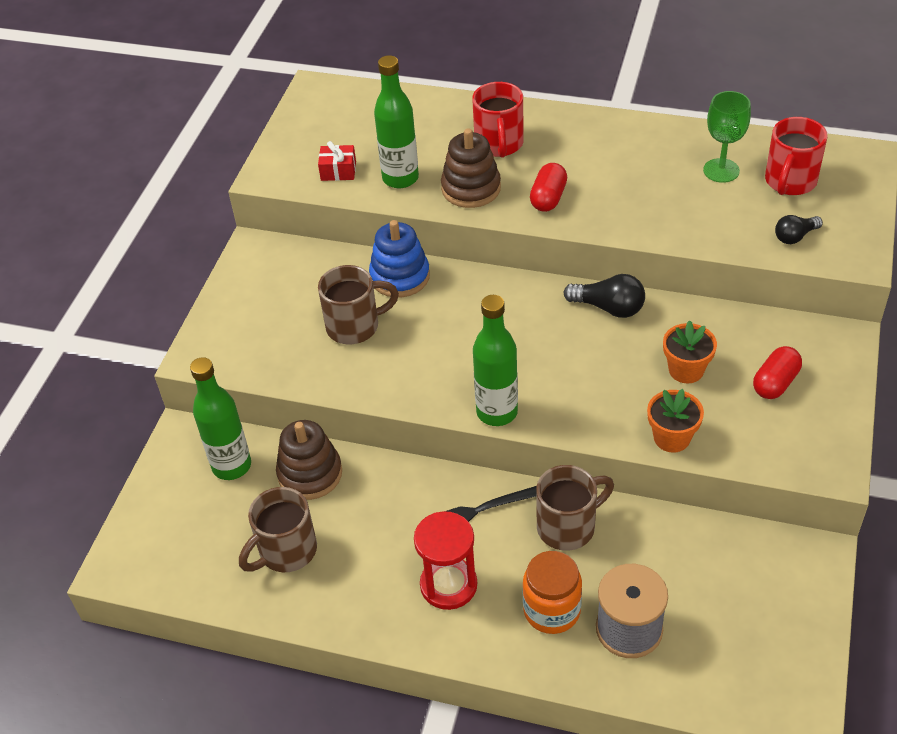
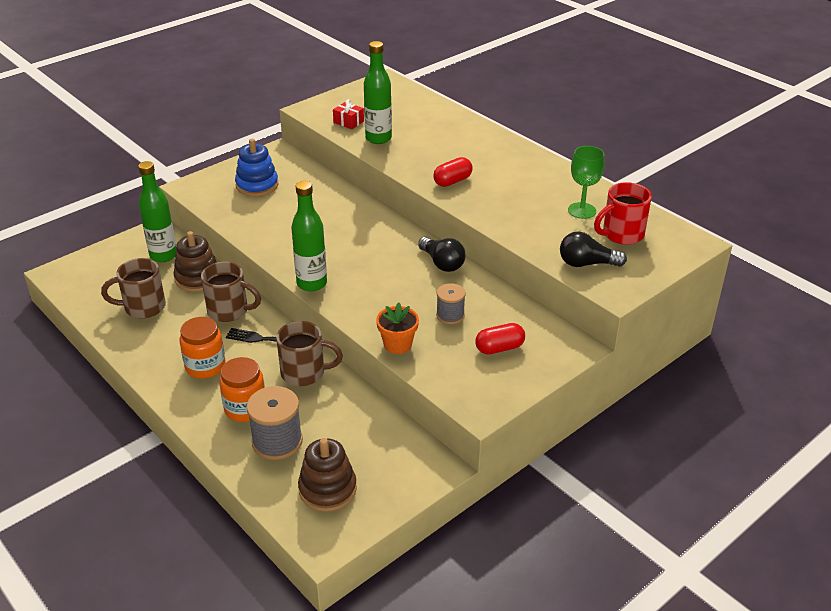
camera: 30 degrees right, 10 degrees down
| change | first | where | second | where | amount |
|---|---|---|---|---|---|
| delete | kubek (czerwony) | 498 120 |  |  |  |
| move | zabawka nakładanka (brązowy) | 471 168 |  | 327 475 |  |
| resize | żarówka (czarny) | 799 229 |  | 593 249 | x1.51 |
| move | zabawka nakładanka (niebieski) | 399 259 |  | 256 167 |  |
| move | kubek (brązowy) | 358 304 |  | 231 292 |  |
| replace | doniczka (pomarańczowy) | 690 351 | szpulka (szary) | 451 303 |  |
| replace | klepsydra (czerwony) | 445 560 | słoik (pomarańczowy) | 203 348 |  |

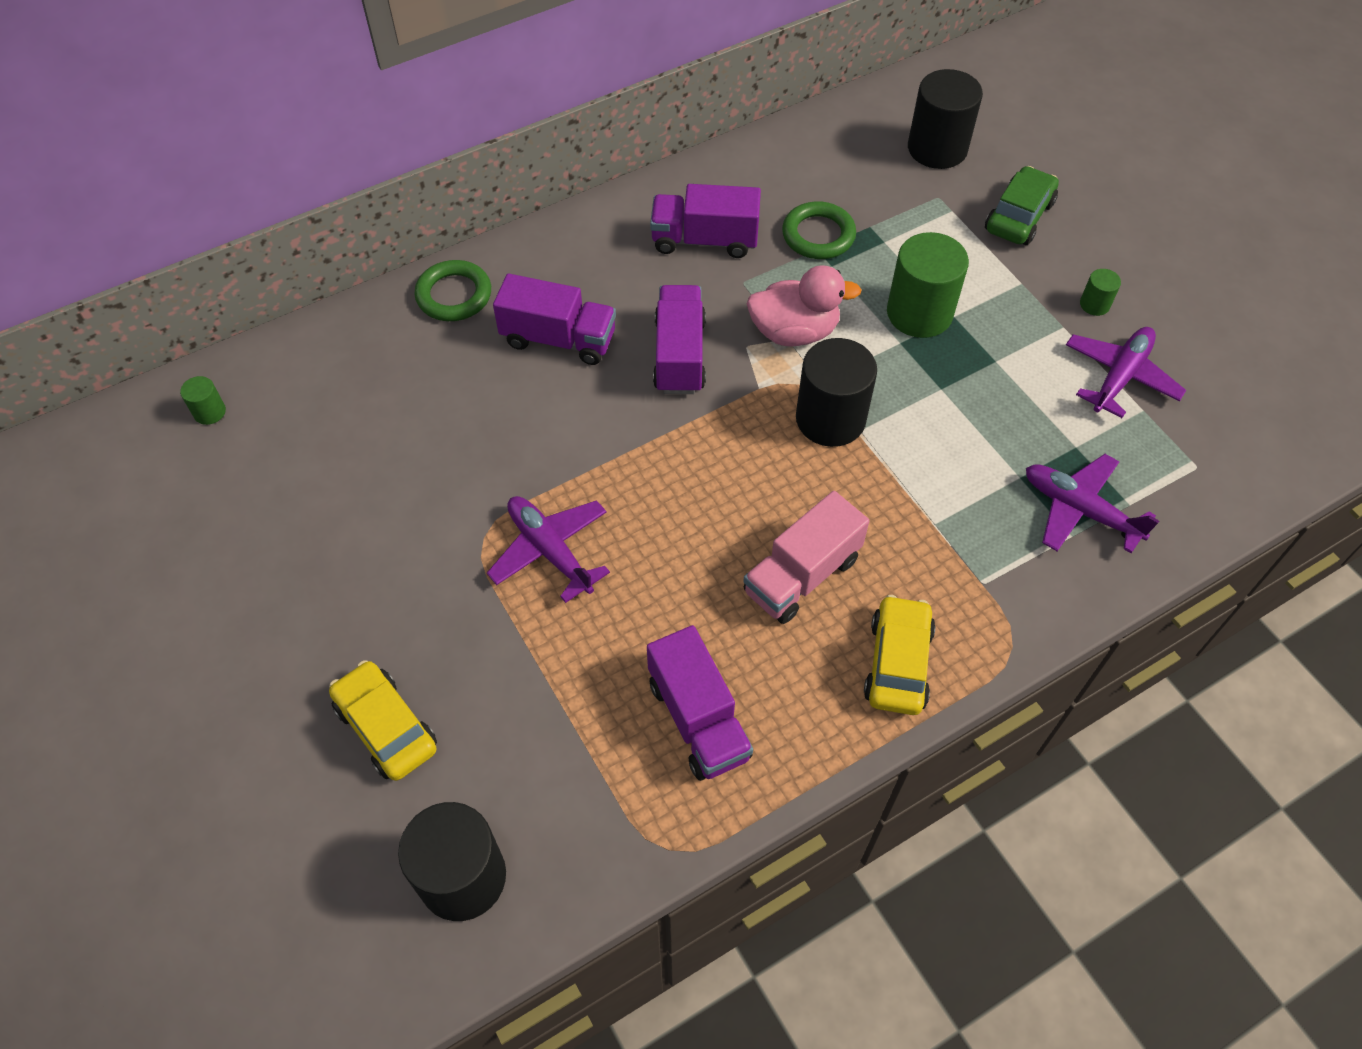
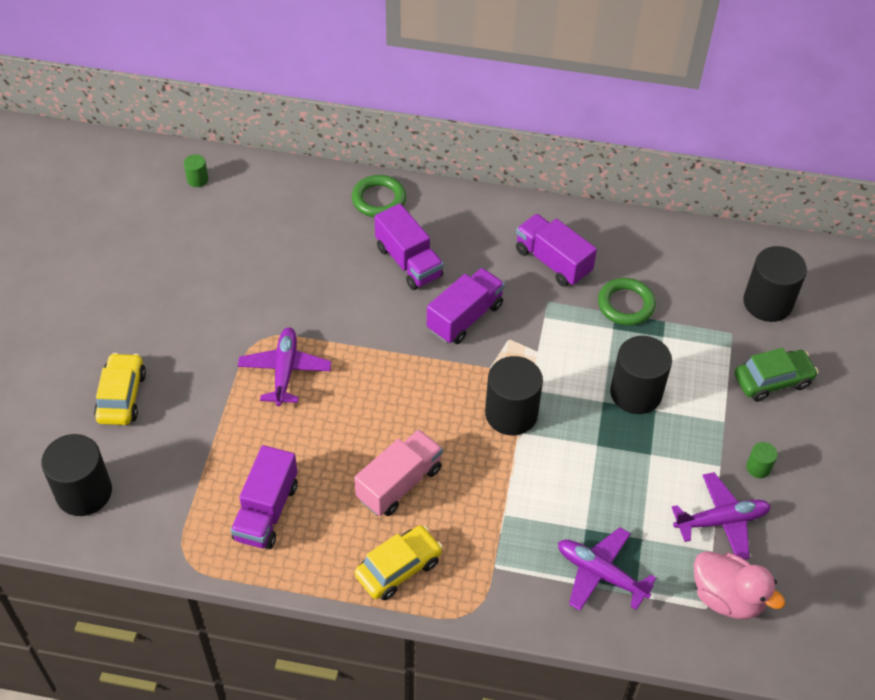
camera: 40 degrees right, 5 degrees down
| change | first | where | second | where | amount |
|---|---|---|---|---|---|
| recolor | walec (zielony) | 928 285 | walec (czarny) | 641 375 |  |
| move | kaczka (różowy) | 804 305 |  | 739 585 |  |
| rotate | samolot (fioletowy) | 1092 503 |  | 607 569 | 45 degrees counterclockwise |
| rotate | ciężarówka (różowy) | 806 557 |  | 398 472 | 135 degrees clockwise |

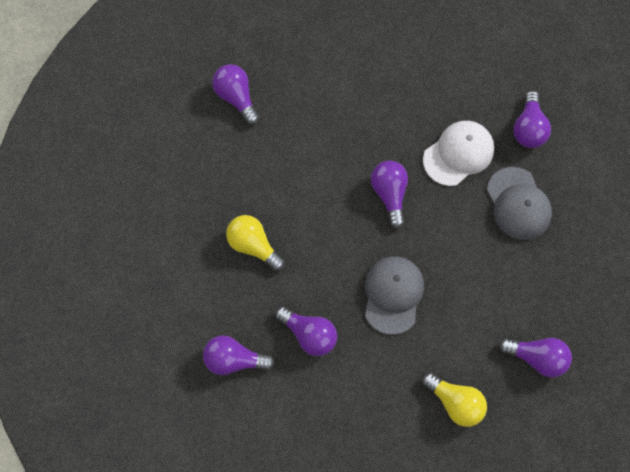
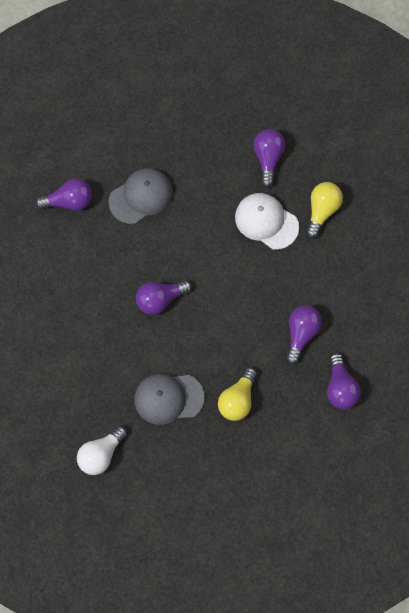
camera: 105 degrees left, 0 degrees up
| change | first | where | second | where | amount |
|---|---|---|---|---|---|
| recolor | żarówka (fioletowy) | 235 94 | żarówka (biały) | 102 450 |  |
| move | czapka (biały) | 458 153 |  | 267 221 |  |
| move | czapka (szary) | 394 295 |  | 169 399 |  |

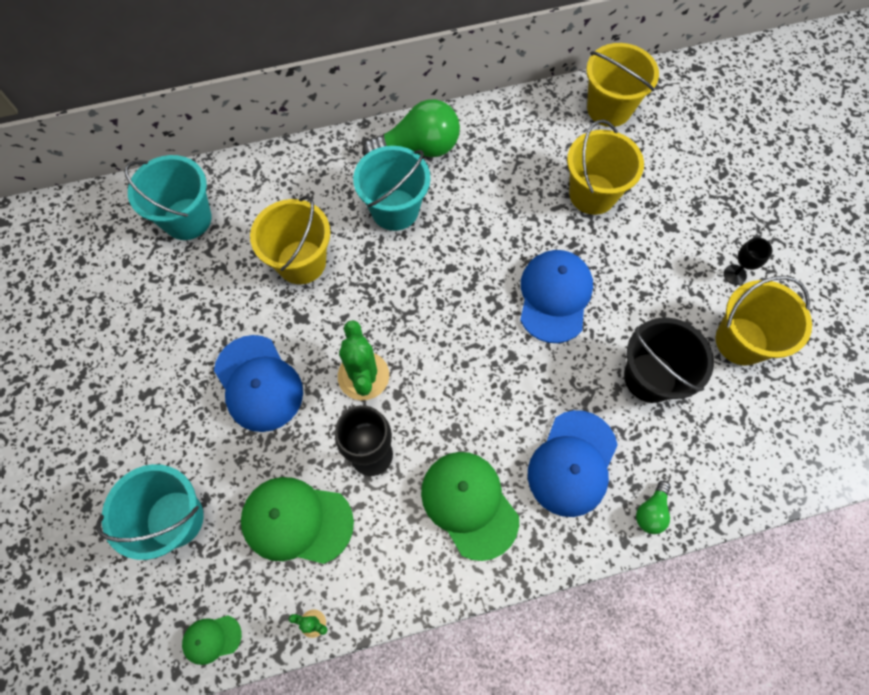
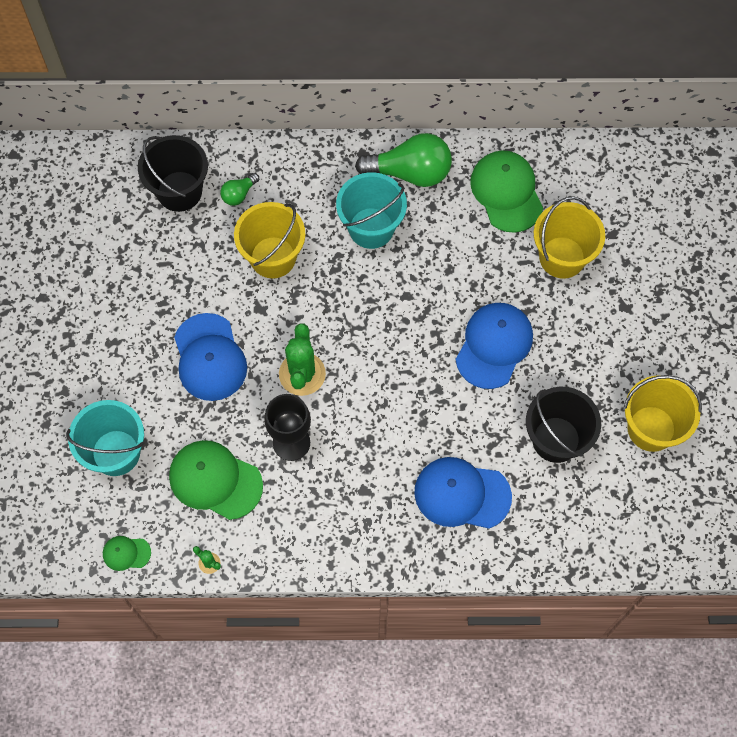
camera: 15 degrees right, 0 degrees up
| change | first | where | second | where | amount |
|---|---|---|---|---|---|
| delete | wiadro (żółty) | 622 85 |  |  |  |
| recolor | wiadro (turkusowy) | 168 197 | wiadro (czarny) | 173 173 |  |
| delete | kielich (czarny) | 748 261 |  |  |  |
| rotate | czapka (niebieski) | 573 463 |  | 463 493 | 60 degrees clockwise |
| move | czapka (zielony) | 470 506 |  | 506 191 |  |
| move | żarówka (zielony) | 653 507 |  | 239 189 |  |

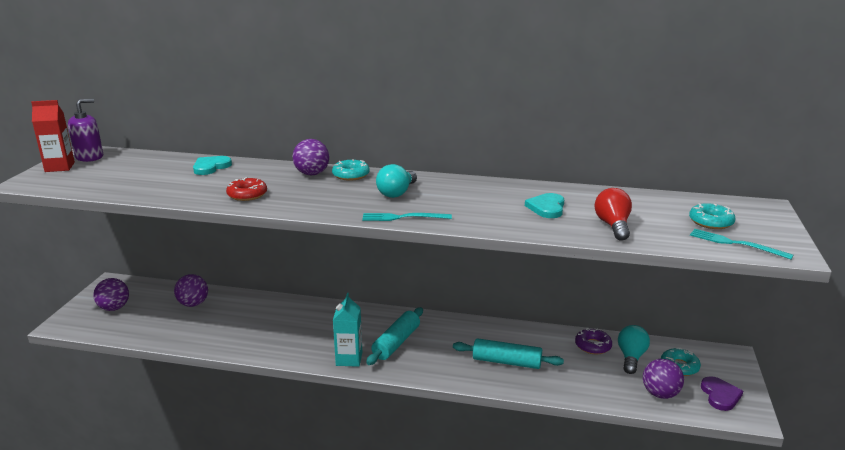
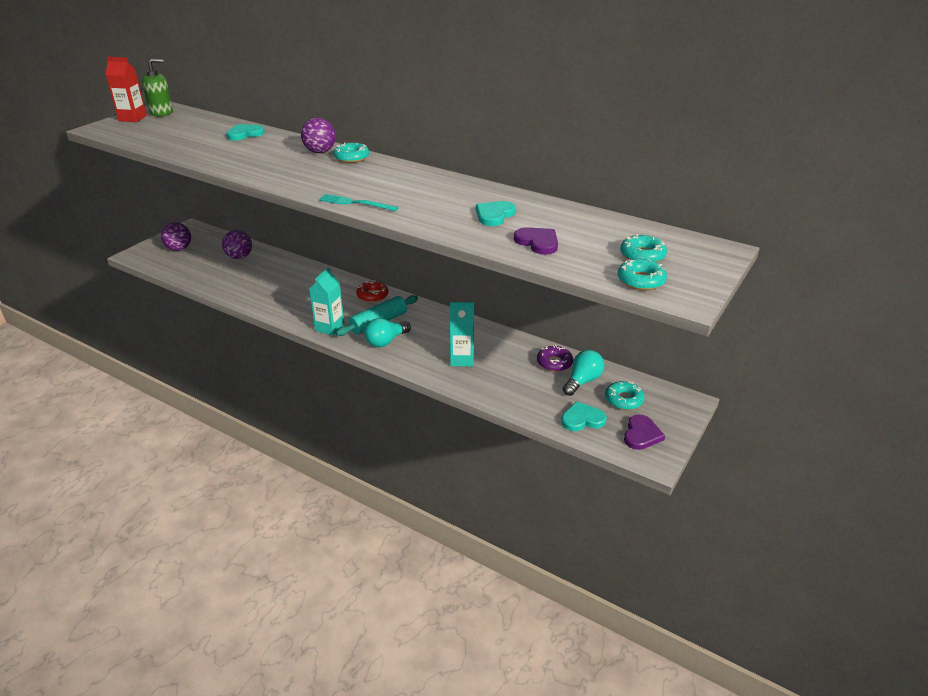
camera: 20 degrees right, 10 degrees up
| change | first | where | second | where | amount |
|---|---|---|---|---|---|
| recolor | dozownik mydła (fioletowy) | 85 130 | dozownik mydła (zielony) | 157 87 |  |
| move | żarówka (turkusowy) | 396 181 |  | 388 332 |  |
| move | donut (czerwony) | 246 189 |  | 372 291 |  |
| replace | żarówka (czerwony) | 613 214 | serce (fioletowy) | 536 241 |  |
| replace | widelec (turkusowy) | 741 244 | donut (turkusowy) | 642 274 |  |
| replace | wałek do ciasta (turkusowy) | 508 353 | karton mleka (turkusowy) | 462 334 |  |
| replace | piłka (fioletowy) | 663 379 | serce (turkusowy) | 584 416 |  |

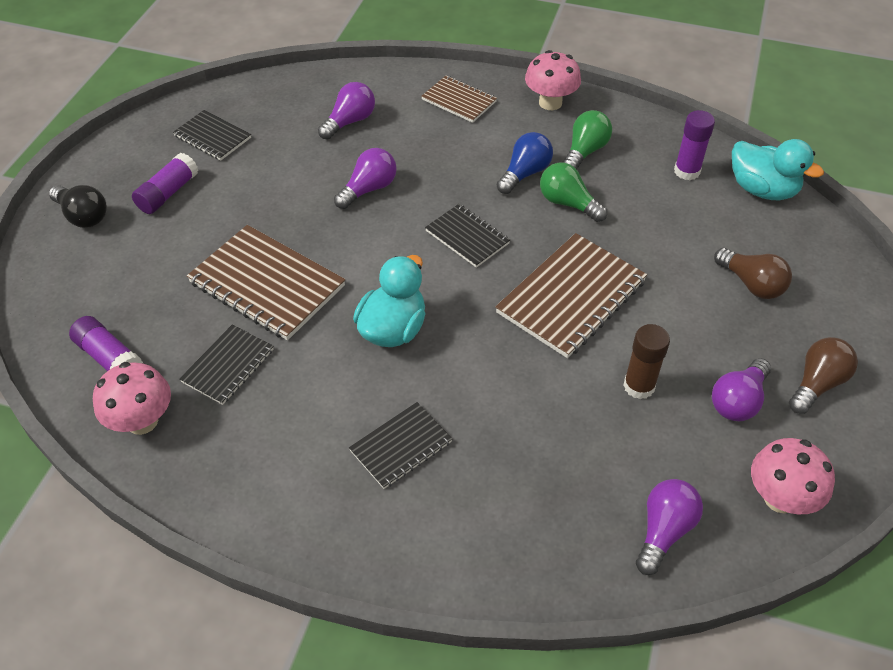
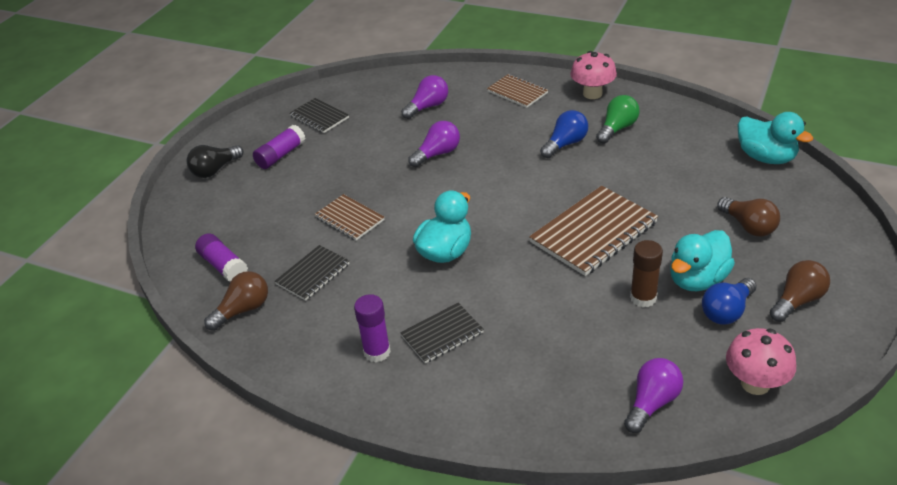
camera: 10 degrees right, 10 degrees down
| change | first | where | second | where | amount |
|---|---|---|---|---|---|
| move | klej w sztyfcie (fioletowy) | 694 145 |  | 372 328 |  |
| delete | żarówka (zielony) | 573 192 |  |  |  |
| rotate | żarówka (czarny) | 78 206 |  | 215 161 | 90 degrees clockwise |
| delete | zeszyt (czarny) | 467 236 |  |  |  |
| resize | zeszyt (brązowy) | 266 282 |  | 349 217 | x0.57 |
| recolor | żarówka (fioletowy) | 741 389 | żarówka (niebieski) | 729 301 |  |
| replace | grzyb (różowy) | 132 398 | żarówka (brązowy) | 236 301 |  |
| insert |  |  | kaczka (turkusowy) | 702 260 |  |

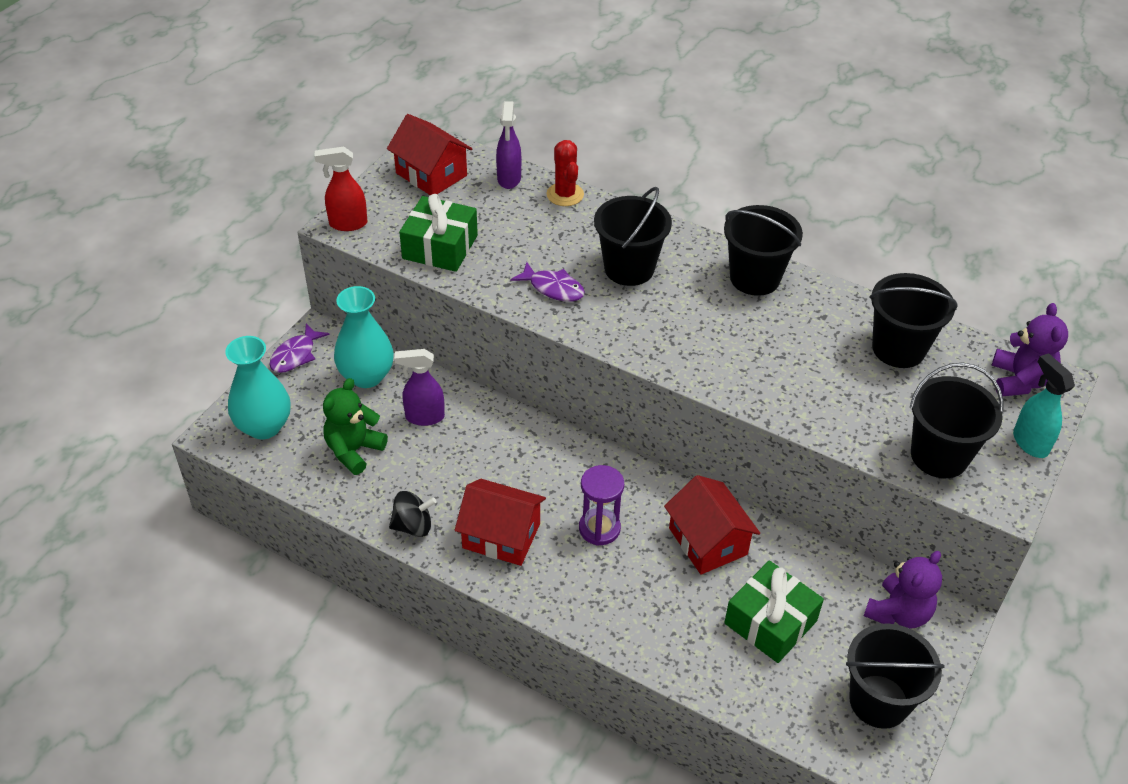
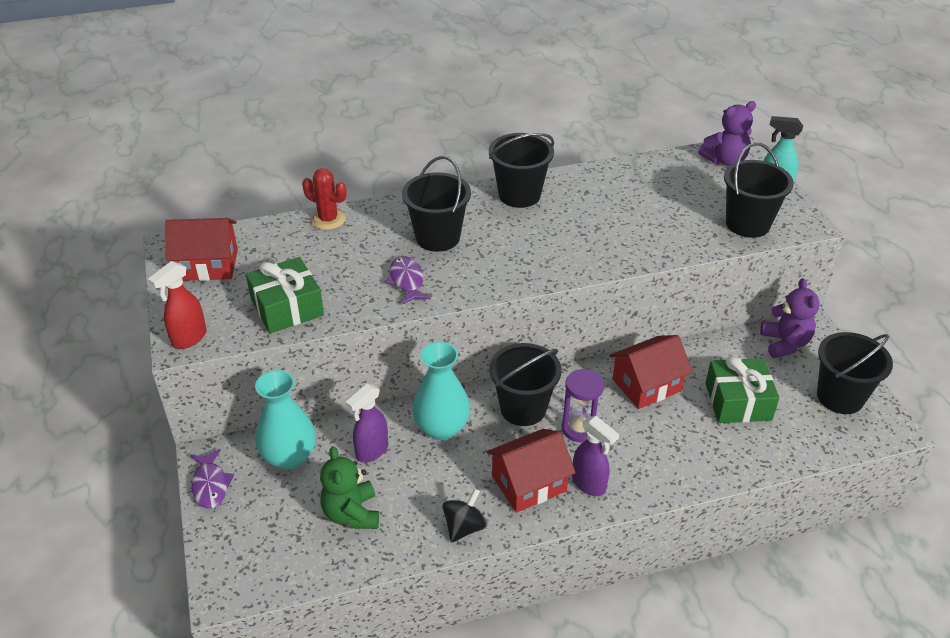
camera: 45 degrees left, 5 degrees down
| change | first | where | second | where | amount |
|---|---|---|---|---|---|
| move | spryskiwacz (fioletowy) | 508 145 |  | 595 456 |  |
| rotate | ryba (fioletowy) | 547 281 |  | 408 280 | 90 degrees counterclockwise |
| move | wiadro (czarny) | 913 320 |  | 525 384 |  |
| rotate | miś (fioletowy) | 1030 349 |  | 727 133 | 105 degrees clockwise |
| move | wazon (turkusowy) | 258 387 |  | 441 391 |  |
| rotate | domek (czerwony) | 712 525 |  | 651 372 | 45 degrees counterclockwise |

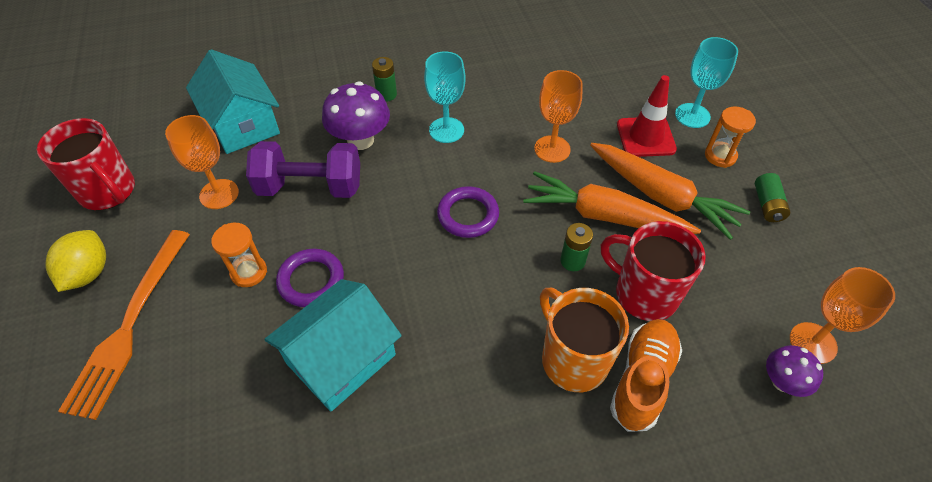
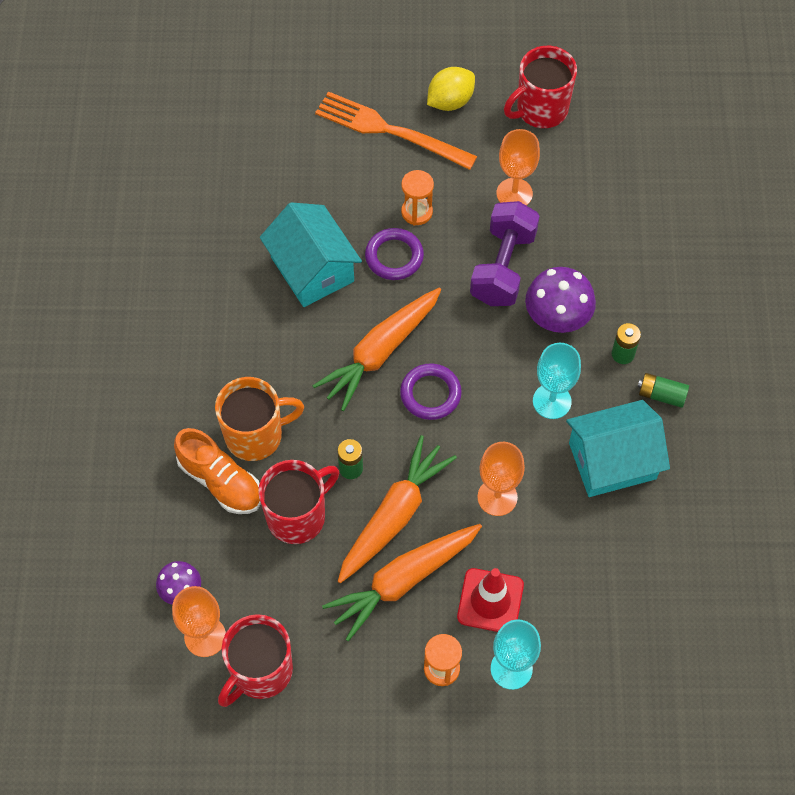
camera: 105 degrees right, 10 degrees up
| change | first | where | second | where | amount |
|---|---|---|---|---|---|
| move | domek (turkusowy) | 233 101 |  | 618 448 |  |
| move | bateria (zielony) | 772 197 |  | 663 390 |  |
| rotate | cytryna (żółty) | 75 261 |  | 451 89 | 60 degrees counterclockwise |
| insert |  |  | marchewka (pomarańczowy) | 376 349 |  |
| insert |  |  | kubek (czerwony) | 255 660 |  |

